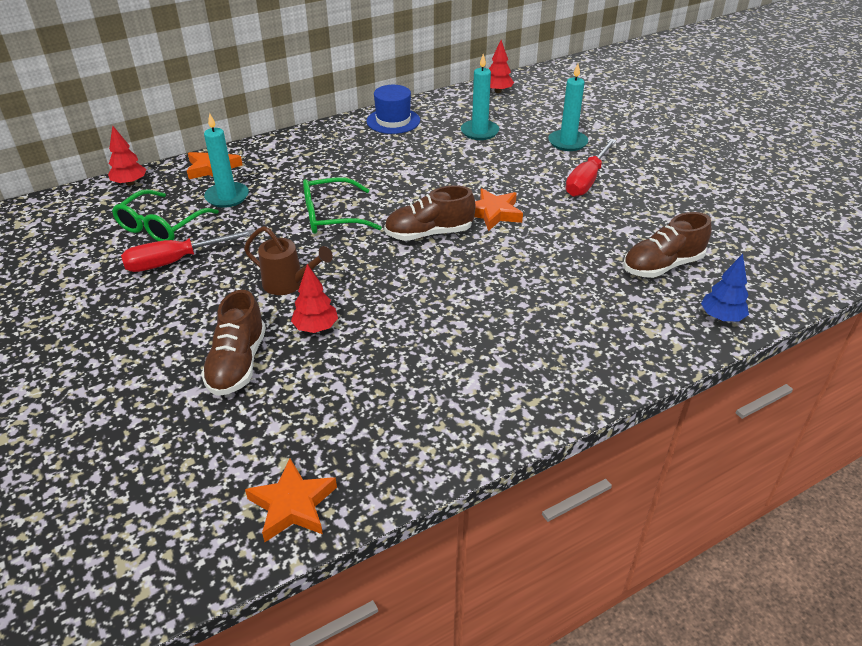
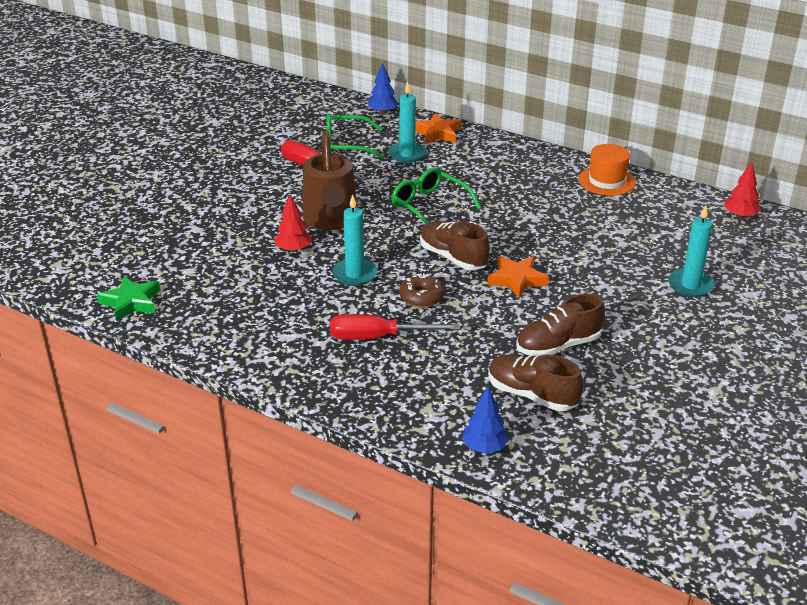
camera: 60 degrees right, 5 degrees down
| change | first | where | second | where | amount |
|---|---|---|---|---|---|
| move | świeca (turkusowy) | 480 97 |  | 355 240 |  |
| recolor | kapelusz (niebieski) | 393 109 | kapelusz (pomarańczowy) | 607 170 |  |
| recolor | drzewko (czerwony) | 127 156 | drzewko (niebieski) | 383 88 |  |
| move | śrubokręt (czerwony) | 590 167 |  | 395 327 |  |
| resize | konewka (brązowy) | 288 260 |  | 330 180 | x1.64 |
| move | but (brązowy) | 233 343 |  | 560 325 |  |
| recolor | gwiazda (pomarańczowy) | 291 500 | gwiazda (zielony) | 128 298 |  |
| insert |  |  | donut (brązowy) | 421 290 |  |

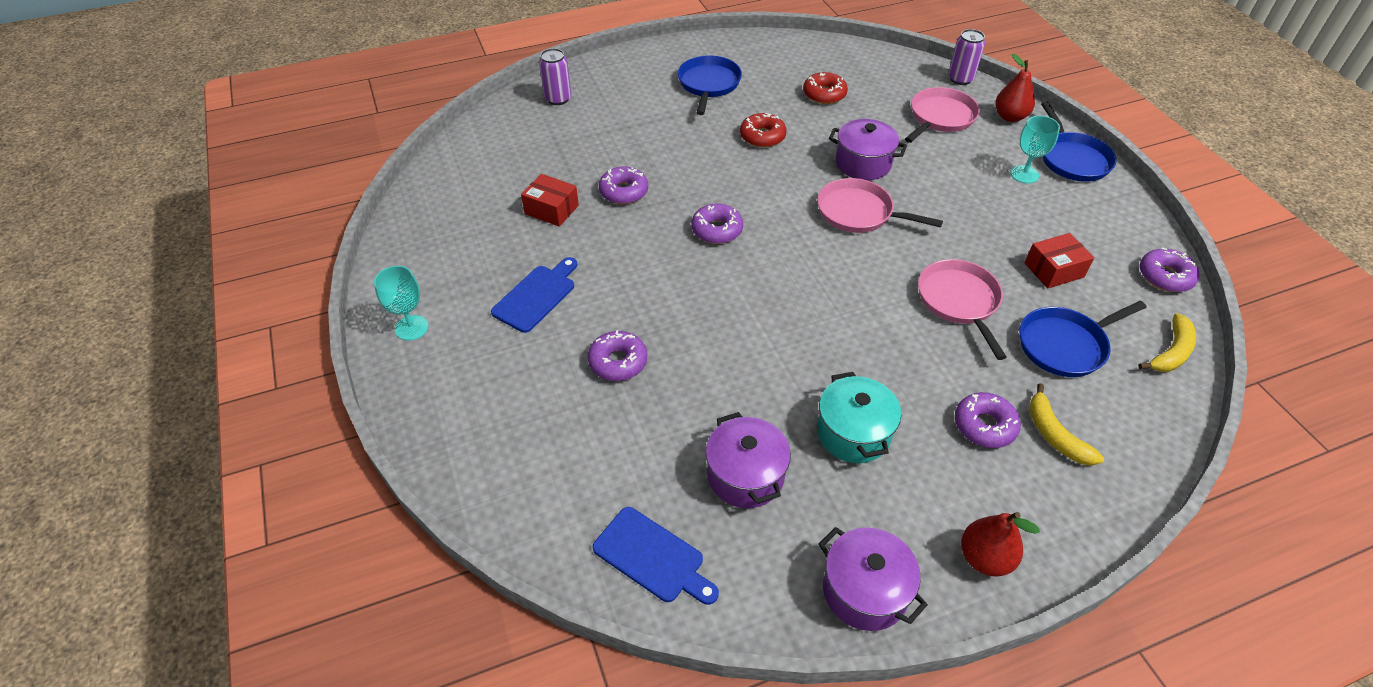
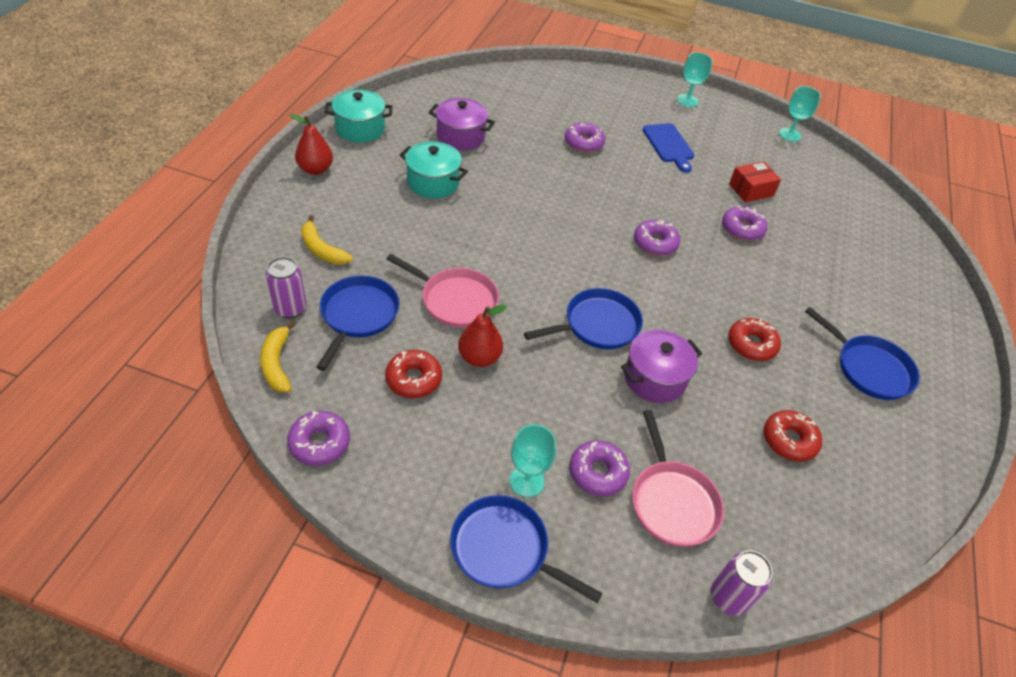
camera: 125 degrees right, 0 degrees up
| change | first | where | second | where | amount |
|---|---|---|---|---|---|
| move | puszka (fioletowy) | 555 76 |  | 286 287 |  |
| move | gruszka (czerwony) | 1015 88 |  | 483 336 |  |
| recolor | patelnia (różowy) | 880 205 | patelnia (niebieski) | 583 318 |  |
| replace | pudełko (czerwony) | 1059 261 | donut (czerwony) | 413 374 |  |
| rotate | banan (żółty) | 1066 424 |  | 327 240 | 150 degrees counterclockwise |
| move | donut (fioletowy) | 988 420 |  | 599 468 |  |
| delete | deska do krojenia (niebieski) | 656 556 |  |  |  |
| recolor | garnek (fioletowy) | 873 579 | garnek (turkusowy) | 359 116 |  |
| insert |  |  | kielich (turkusowy) | 800 114 |  |

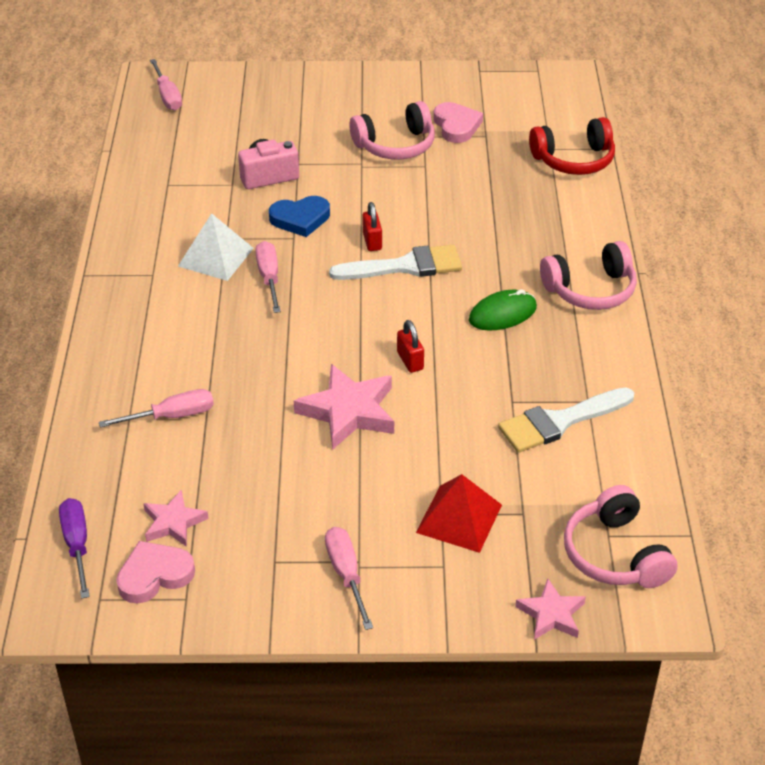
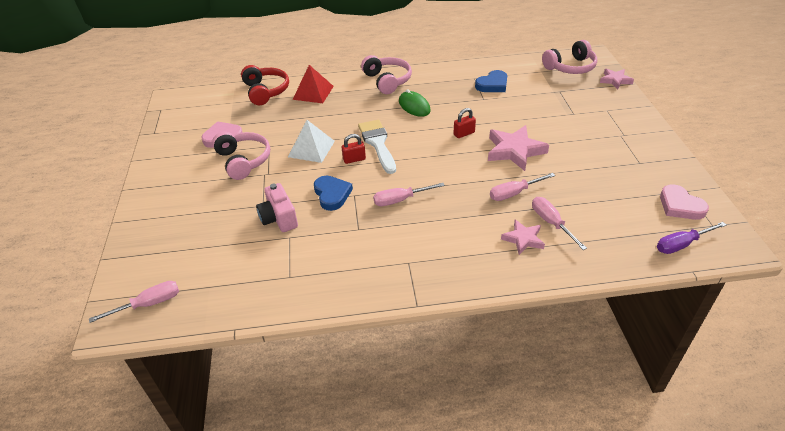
camera: 95 degrees left, 0 degrees up
| change | first | where | second | where | amount |
|---|---|---|---|---|---|
| move | piramida (biały) | 216 247 |  | 311 141 |  |
| replace | pędzel (biały) | 566 420 | serce (niebieski) | 491 81 |  |
| move | piramida (czerwony) | 459 513 |  | 313 84 |  |
| move | gwiazda (różowy) | 176 518 |  | 523 237 |  |
| move | śrubokręt (różowy) | 349 578 |  | 523 187 |  |

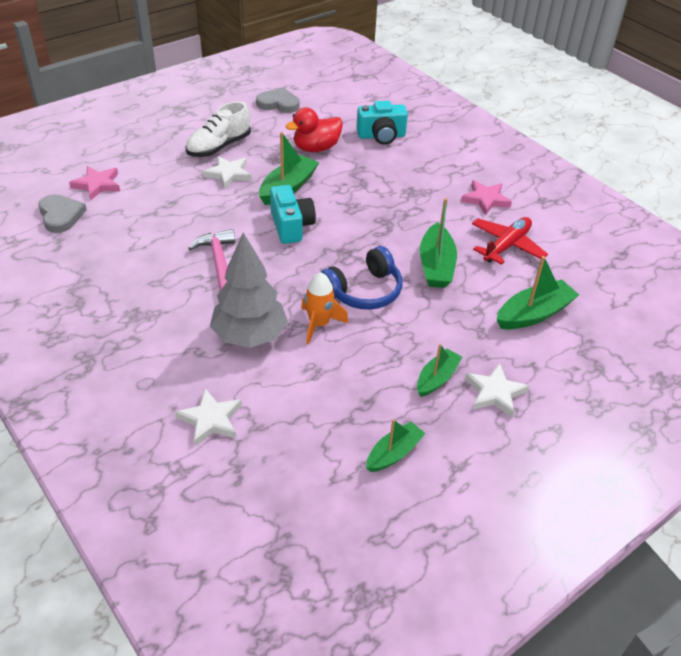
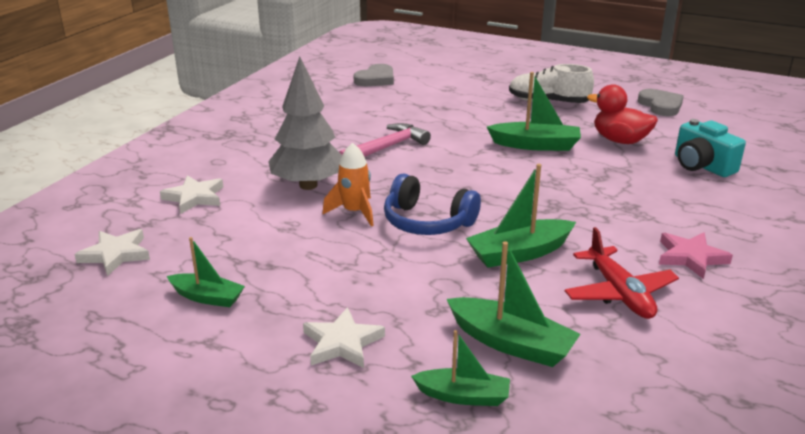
camera: 65 degrees right, 15 degrees down
| change | first | where | second | where | amount |
|---|---|---|---|---|---|
| move | gwiazda (biały) | 227 172 |  | 112 252 |  |
| delete | gwiazda (różowy) | 94 183 |  |  |  |
| delete | aparat fotograficzny (turkusowy) | 293 214 |  |  |  |
| rotate | samolot (czerwony) | 510 241 |  | 622 273 | 60 degrees clockwise |
| move | łódka (zielony) | 439 370 |  | 460 368 |  |

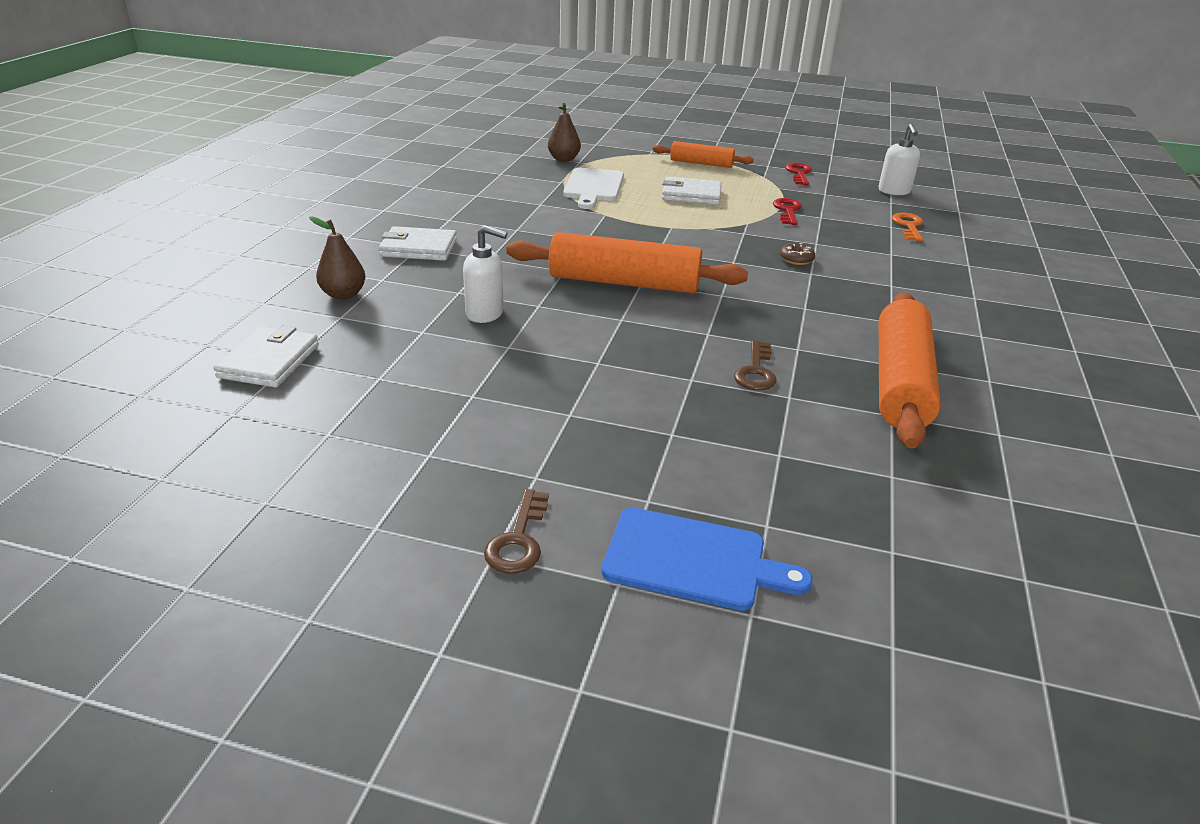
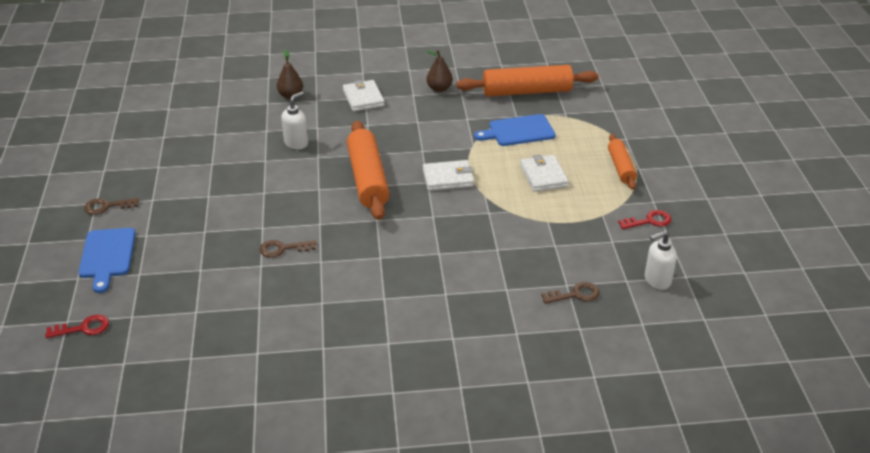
camera: 70 degrees right, 5 degrees up
| change | first | where | second | where | amount |
|---|---|---|---|---|---|
| move | gruszka (brązowy) | 564 132 |  | 439 71 |  |
| recolor | deska do krojenia (biały) | 593 188 | deska do krojenia (niebieski) | 515 130 |  |
| move | klucz (czerwony) | 787 211 |  | 77 326 |  |
| recolor | klucz (pomarańczowy) | 907 227 | klucz (brązowy) | 570 293 |  |
| rotate | dozownik mydła (biały) | 485 274 |  | 294 120 | 135 degrees counterclockwise |
| delete | donut (brązowy) | 797 254 |  |  |  |
| move | wałek do ciasta (pomarańczowy) | 910 370 |  | 528 81 |  |
| move | portfel (biały) | 266 357 |  | 448 175 |  |

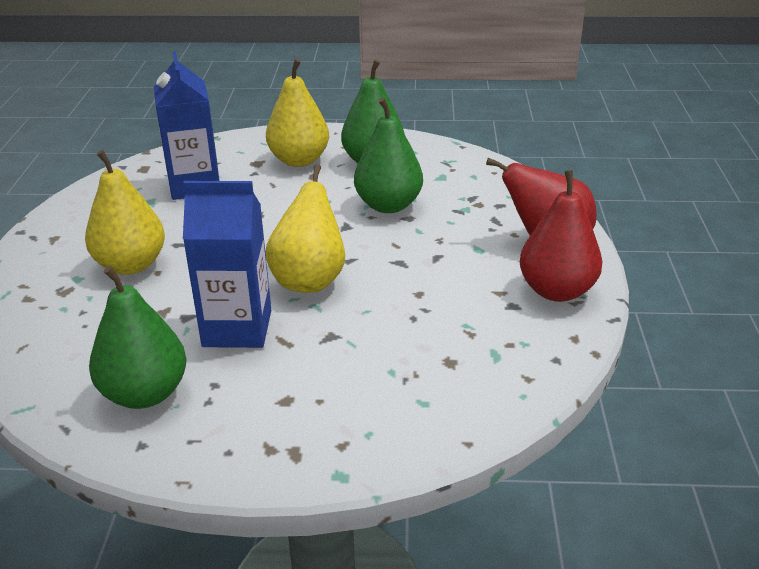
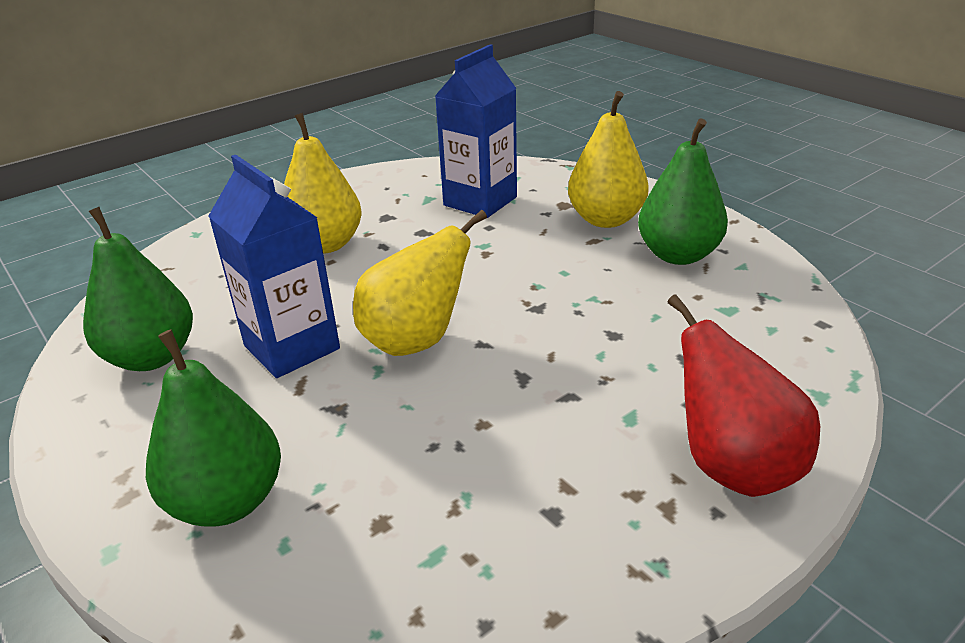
camera: 50 degrees right, 0 degrees up
| change | first | where | second | where | amount |
|---|---|---|---|---|---|
| move | gruszka (zielony) | 388 155 |  | 213 428 |  |
| delete | gruszka (czerwony) | 561 236 |  |  |  |

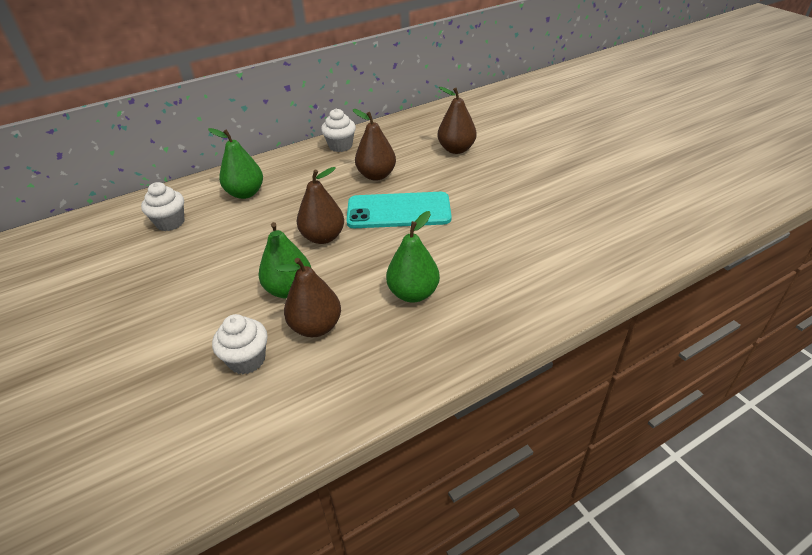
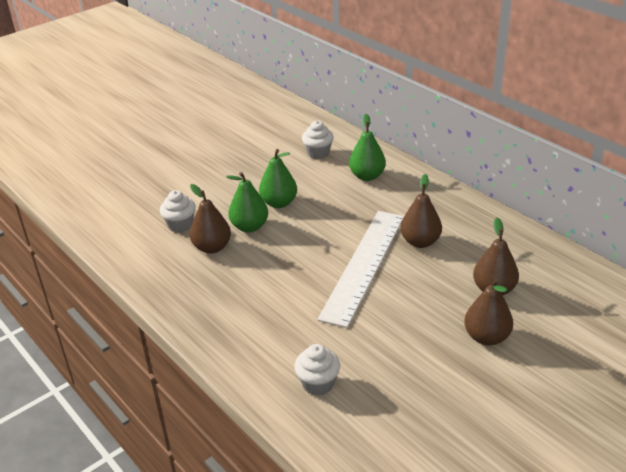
camera: 80 degrees right, 5 degrees down
| change | first | where | second | where | amount |
|---|---|---|---|---|---|
| move | muffinka (biały) | 338 130 |  | 317 370 |  |
| move | gruszka (brązowy) | 320 205 |  | 488 312 |  |
| replace | telefon (turkusowy) | 399 210 | linijka (biały) | 360 269 |  |
| move | gruszka (zielony) | 413 256 |  | 278 178 |  |

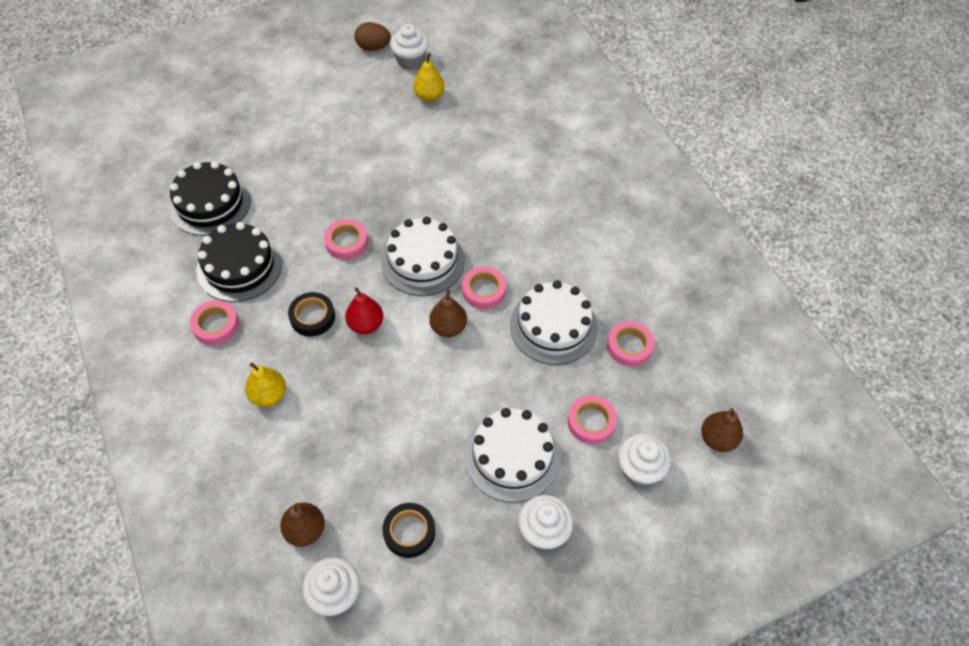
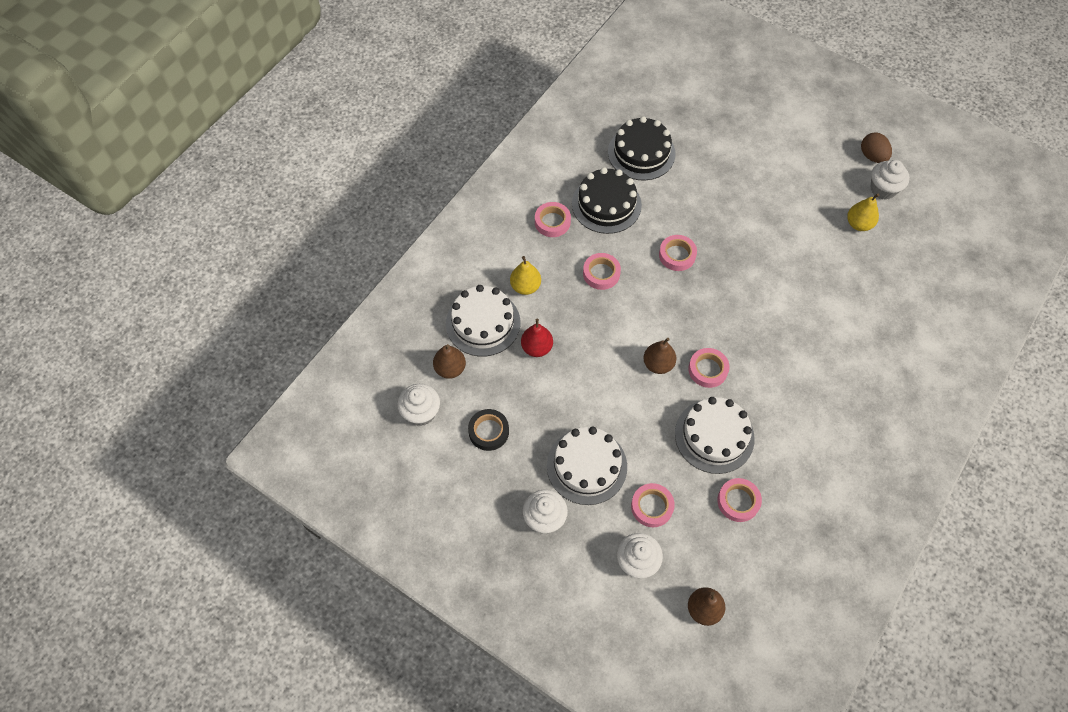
camera: 60 degrees right, 5 degrees up
| change | first | where | second | where | amount |
|---|---|---|---|---|---|
| move | tort (biały) | 423 256 |  | 483 321 |  |
| move | gruszka (czerwony) | 364 310 |  | 537 338 |  |
| recolor | taśma klejąca (czarny) | 311 314 | taśma klejąca (różowy) | 602 271 |  |

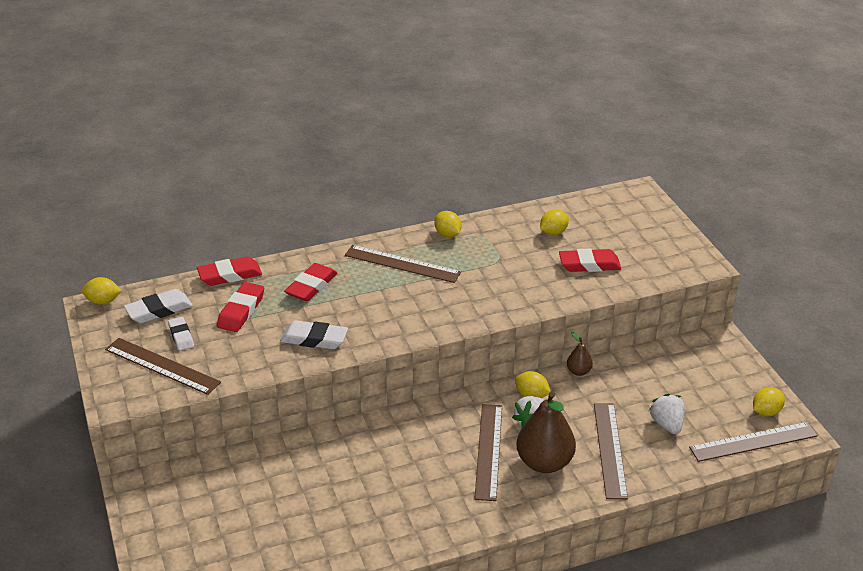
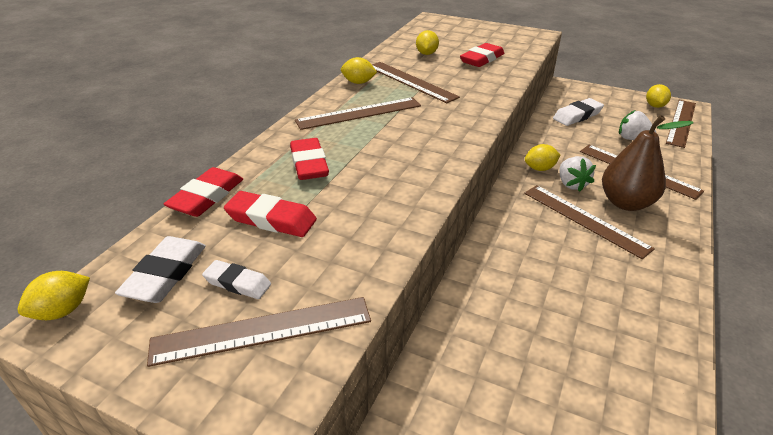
camera: 45 degrees left, 0 degrees up
| change | first | where | second | where | amount |
|---|---|---|---|---|---|
| rotate | gumka do mazania (czerwony) | 240 307 |  | 270 214 | 45 degrees counterclockwise |
| move | gumka do mazania (biały) | 314 334 |  | 578 112 |  |
| delete | gruszka (brązowy) | 580 354 |  |  |  |
| insert |  |  | linijka (brązowy) | 416 82 |  |

